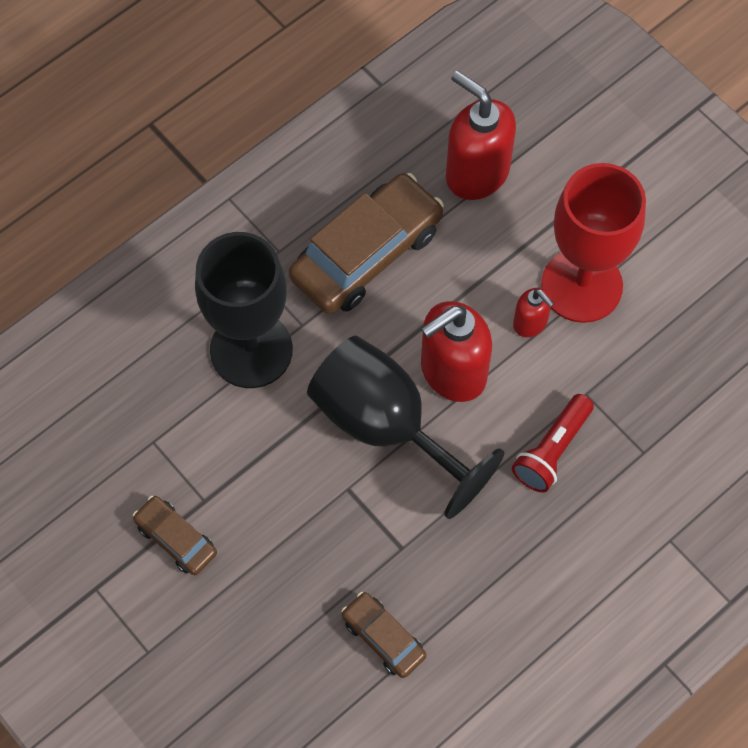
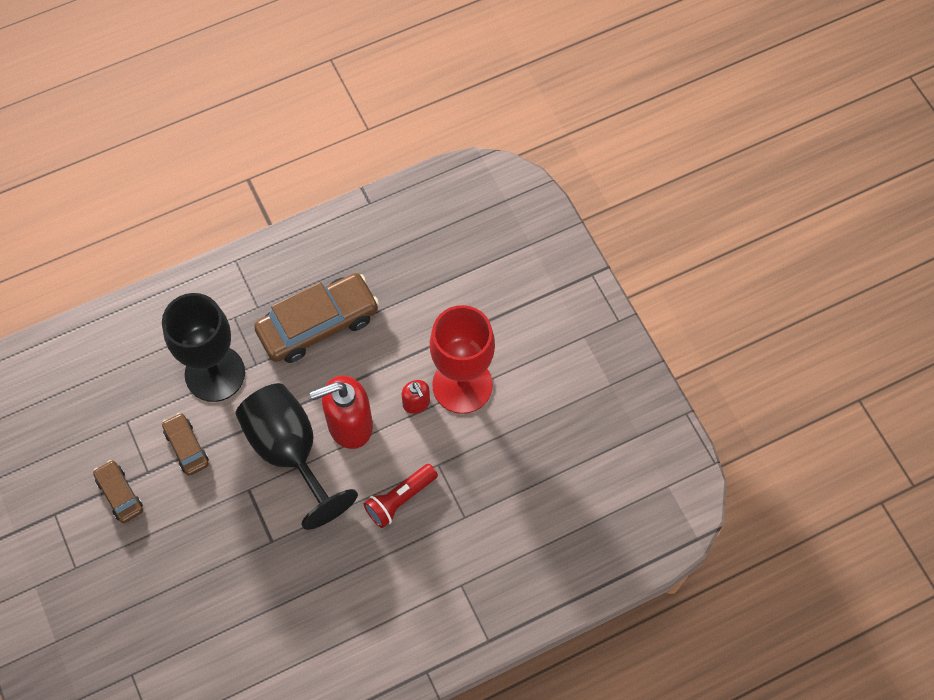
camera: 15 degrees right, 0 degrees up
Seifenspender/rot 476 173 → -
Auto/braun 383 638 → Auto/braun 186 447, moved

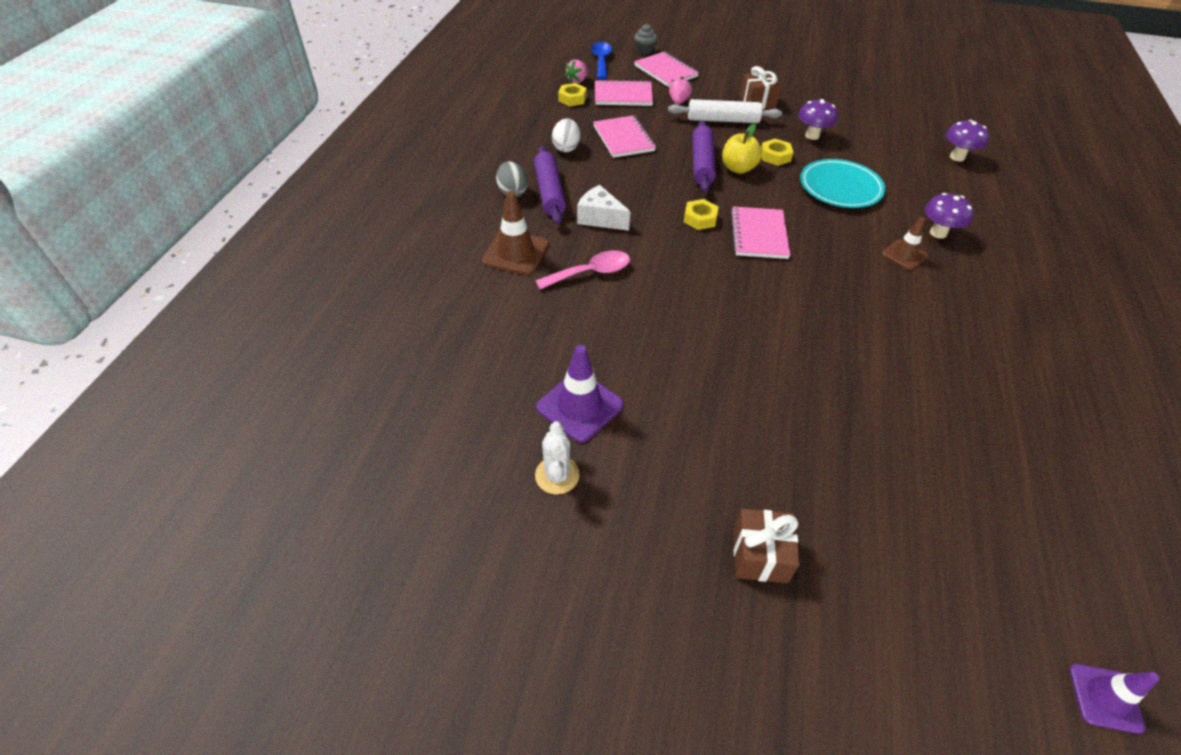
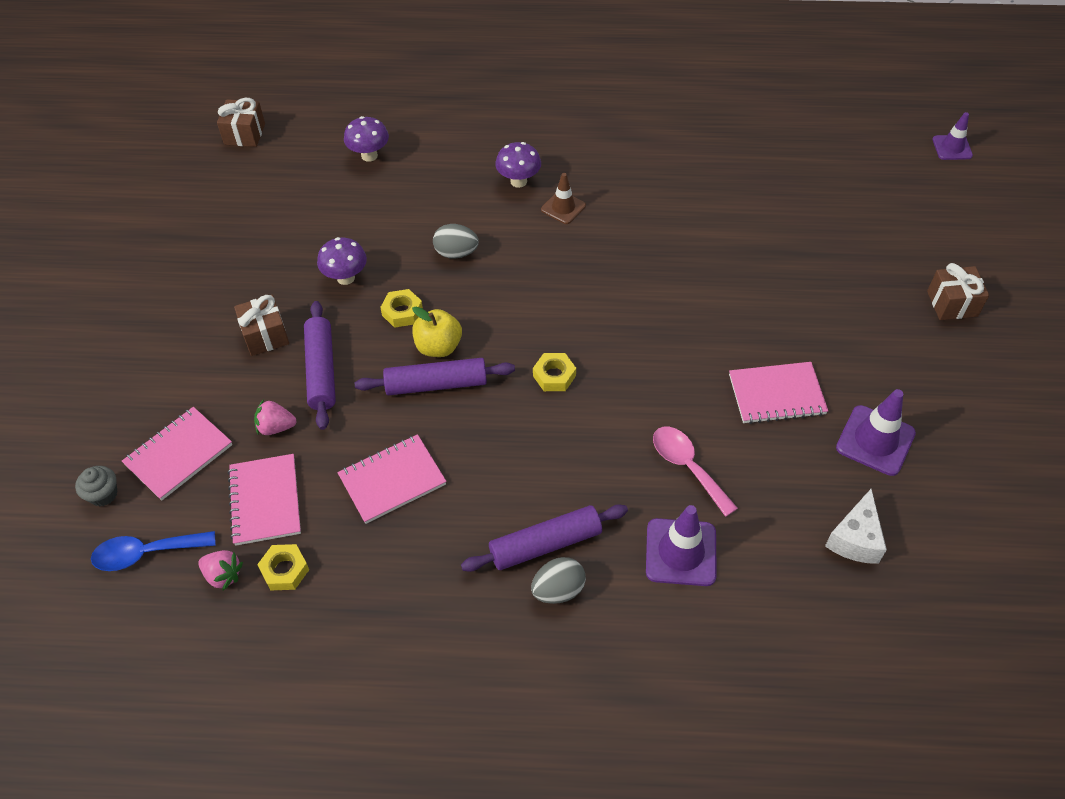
camera: 100 degrees left, 5 degrees up
Nudelholz/weiß 723 120 → Nudelholz/lila 322 370
Ei/weiß 566 148 → -
Teller/türkis 840 187 → Ei/grau 456 253
Käse/weiß 600 218 → Käse/weiß 855 539, moved
Leitkegel/braun 516 253 → Leitkegel/lila 681 552
Notizbuch/rosa 758 235 → Notizbuch/rosa 776 395, moved
Kaktus/weiß 557 475 → -
- → Geschenk/braun 244 134

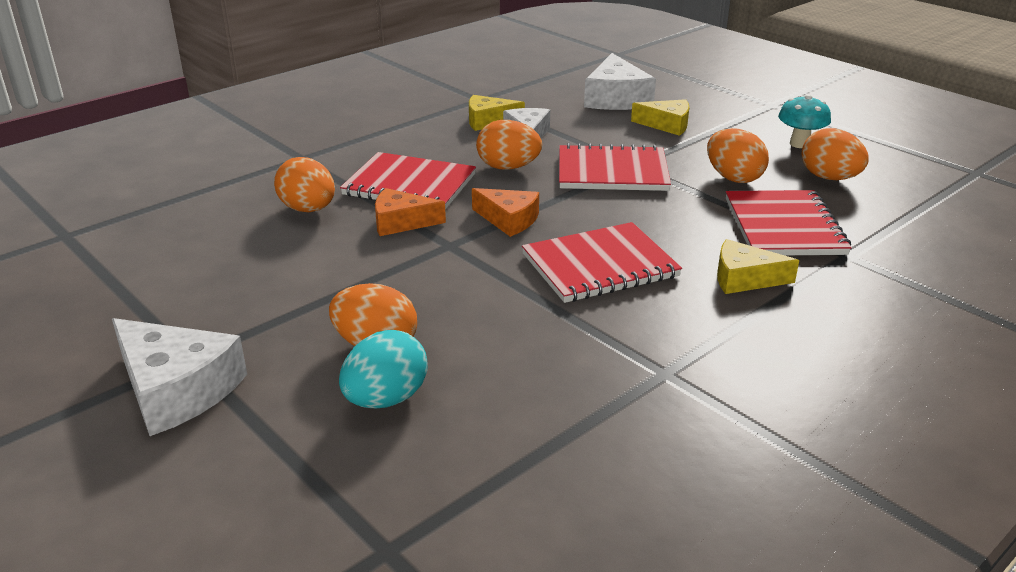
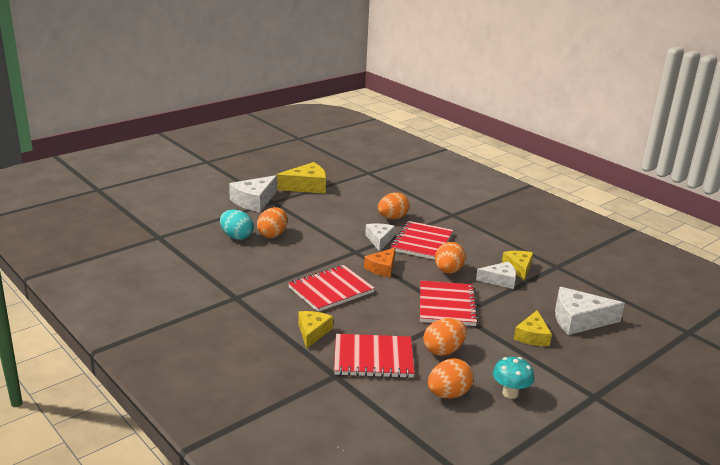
camera: 90 degrees right, 5 degrees down
Käse/orange 401 222 → Käse/weiß 379 240
Notizbuch/rot 600 266 → Notizbuch/rot 331 290, 75 degrees clockwise
- → Käse/gelb 306 186

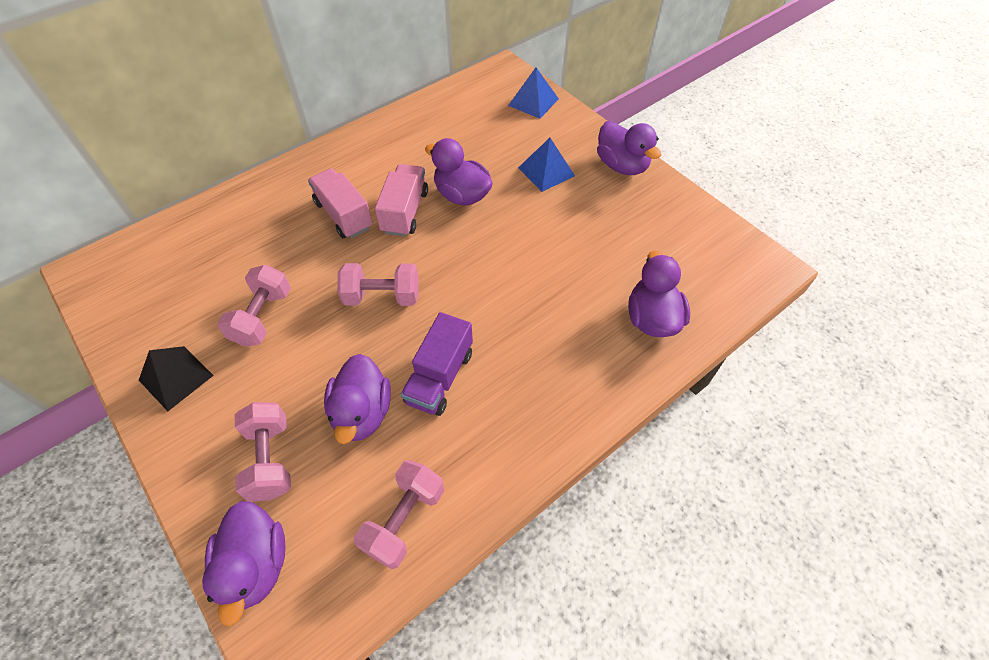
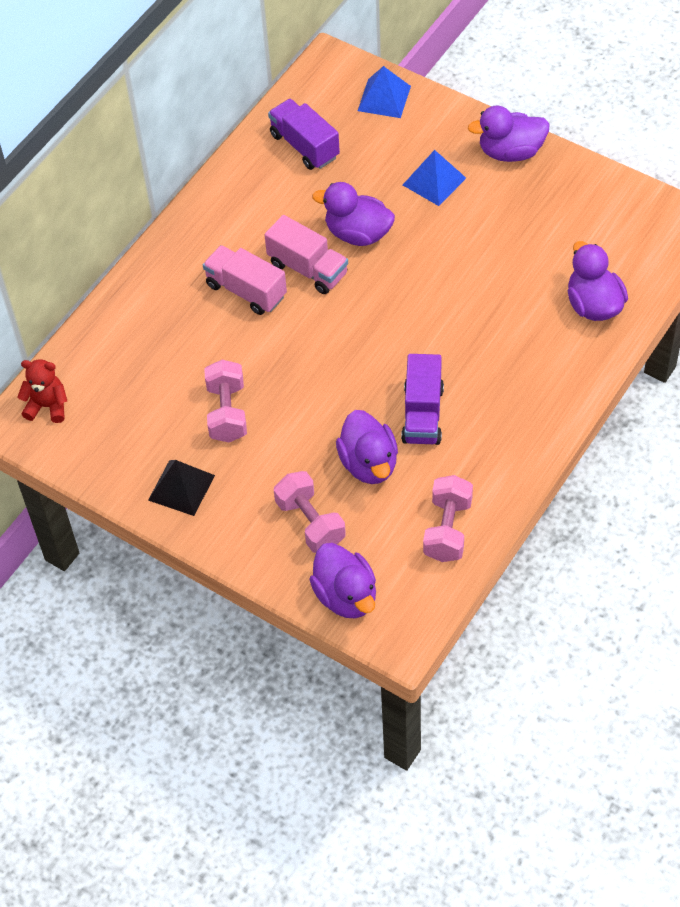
camera: 15 degrees left, 0 degrees up
Ente/lila 622 166 → Ente/lila 510 152, 135 degrees clockwise
Lastwagen/rosa 405 212 → Lastwagen/rosa 308 269, 135 degrees clockwise
Hantel/rosa 382 296 → -
- → Lastwagen/lila 304 146
- → Teddybär/rot 47 406

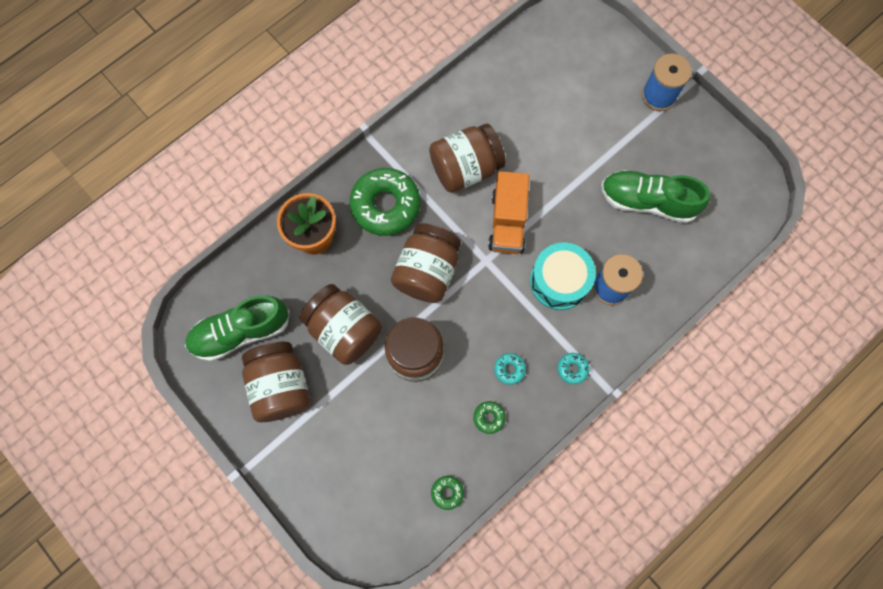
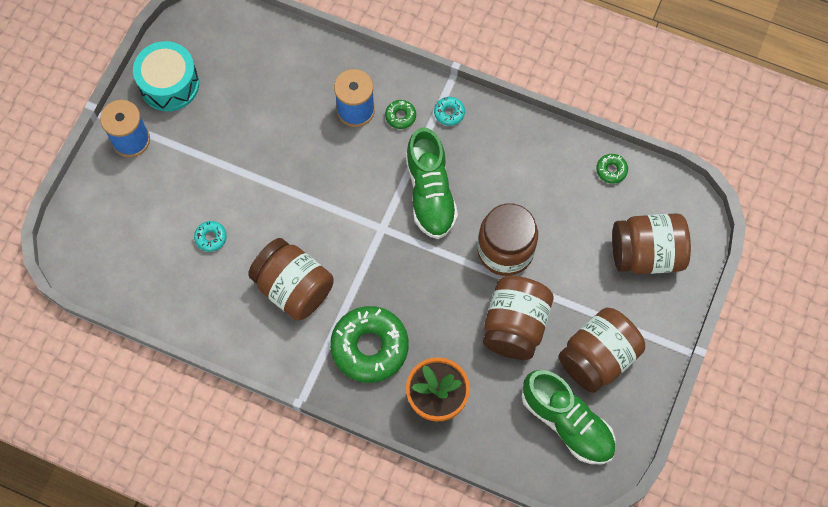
camera: 115 degrees left, 5 degrees down
Schuh/grün 647 201 → Schuh/grün 430 193, moved
Lastwagen/orange 507 222 → -
Einmachglas/braun 427 271 → Einmachglas/braun 646 254, moved
Trommel/türkis 559 281 → Trommel/türkis 169 84, moved
Donut/türkis 509 369 → Donut/türkis 211 238, moved
Donut/grün 489 417 → Donut/grün 400 116, moved

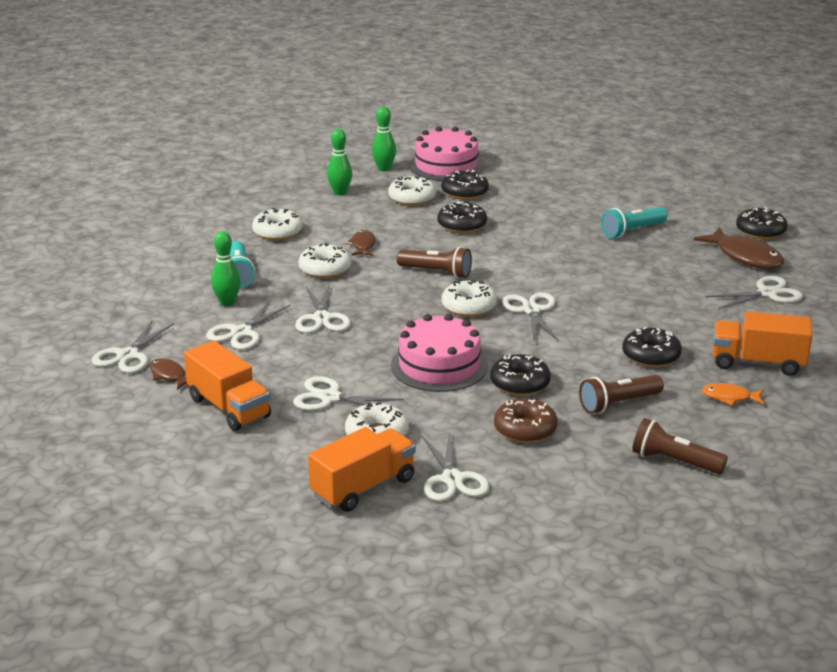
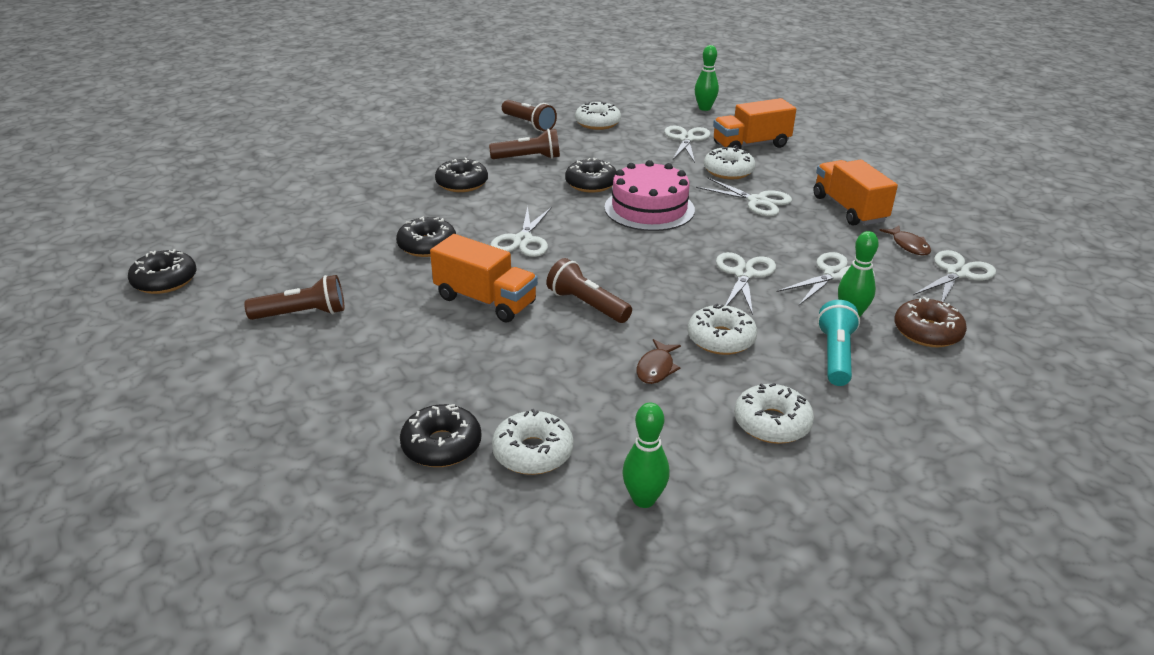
camera: 160 degrees left, 5 degrees up
Bowlingkegel/grün 384 169 → Bowlingkegel/grün 704 108, moved
Kuchen/rosa 446 165 → -
Donut/schwarz 462 225 → Donut/schwarz 427 245, moved
Taschenlampe/türkis 632 231 → Taschenlampe/braun 302 314
Fisch/braun 745 257 → -
Schere/weiß 767 293 → -
Donut/weiß 469 307 → Donut/weiß 597 123, moved
Lastwagen/orange 758 363 → Lastwagen/orange 485 300, moved
Fisch/orange 729 397 → -
Donut/braun 525 429 → Donut/braun 927 332, moved

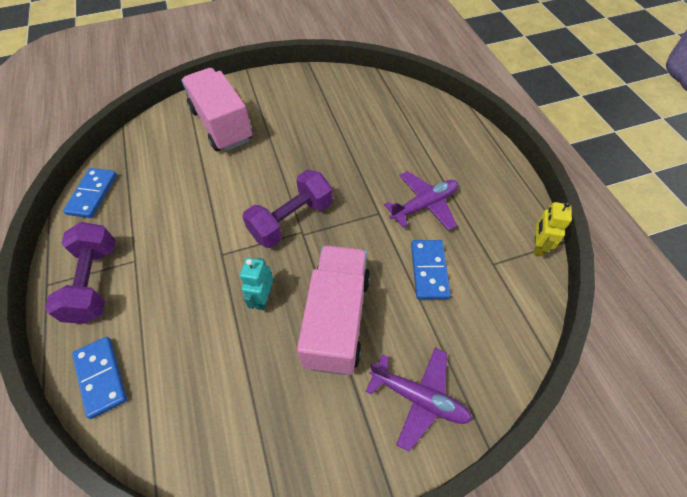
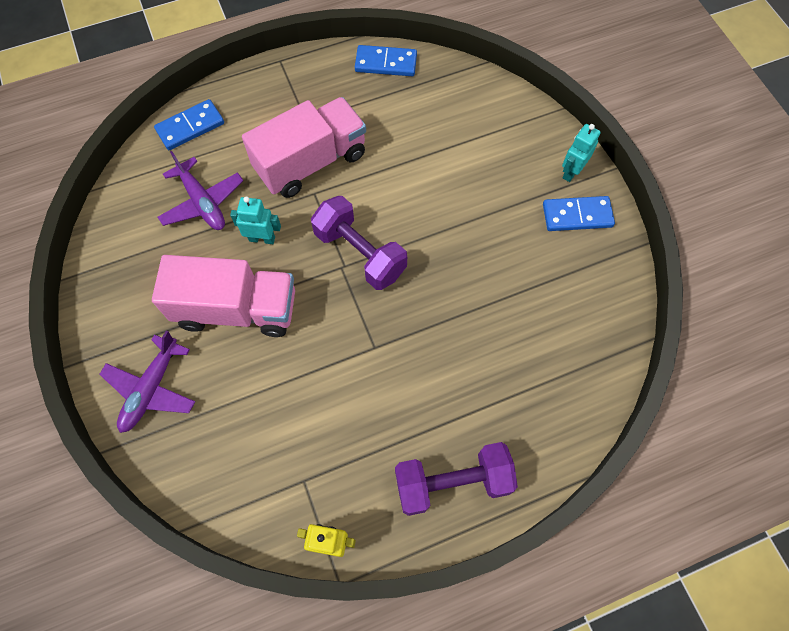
camera: 85 degrees right, 10 degrees up
Lastwagen/rosa 222 125 → Lastwagen/rosa 311 162, moved
Flugzeug/lila 424 205 → Flugzeug/lila 202 202, moved
Hantel/lila 94 282 → Hantel/lila 452 482, moved
Dominostein/blau 429 270 → Dominostein/blau 577 215, moved
- → Roboter/türkis 571 172

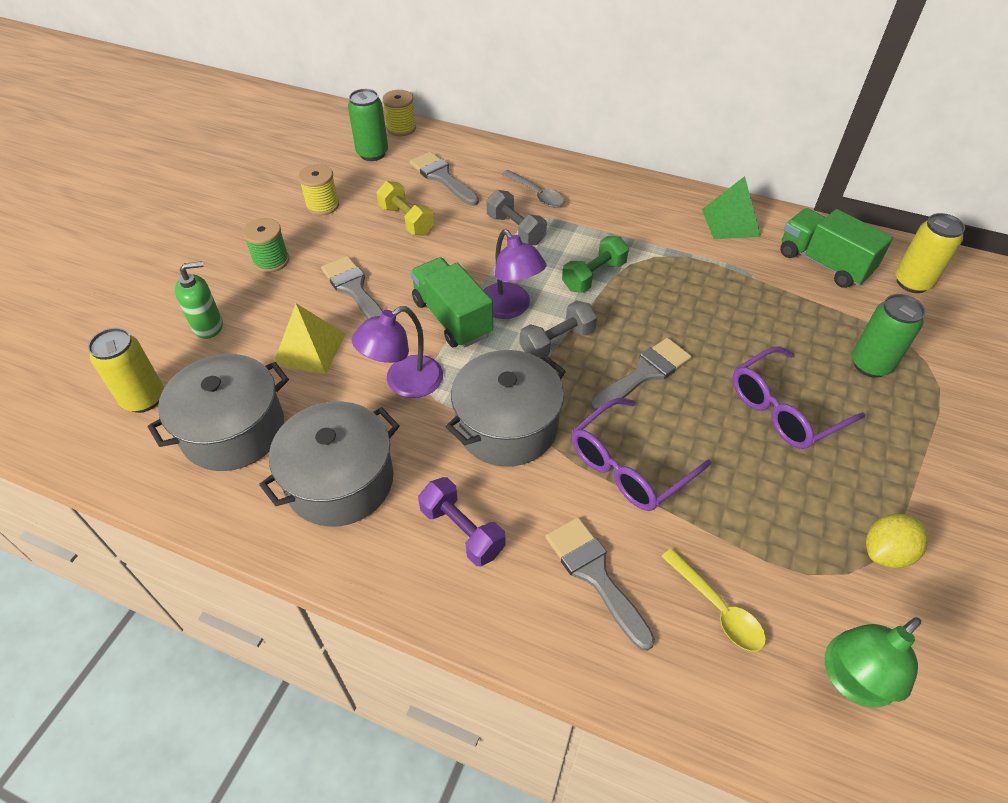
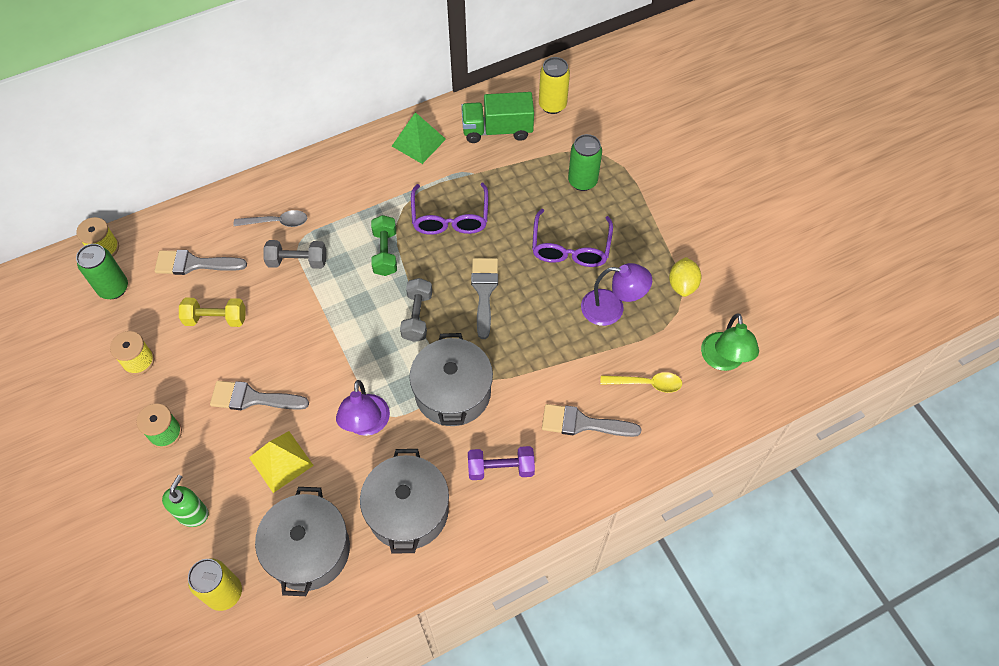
camera: 50 degrees left, 10 degrees up
Lampe/lila 510 308 → Lampe/lila 611 309, moved
Lastwagen/grün 452 318 → -
Brille/lila 629 466 → Brille/lila 450 218, moved

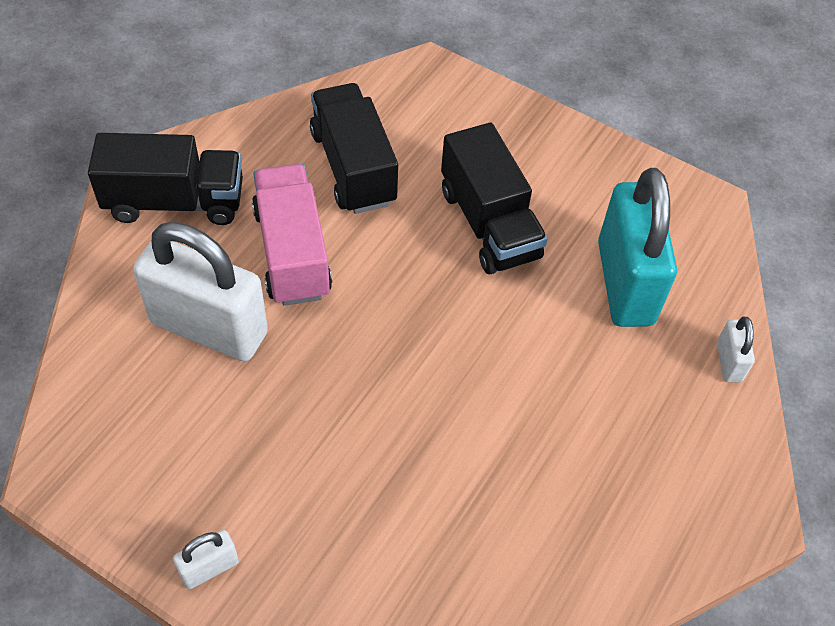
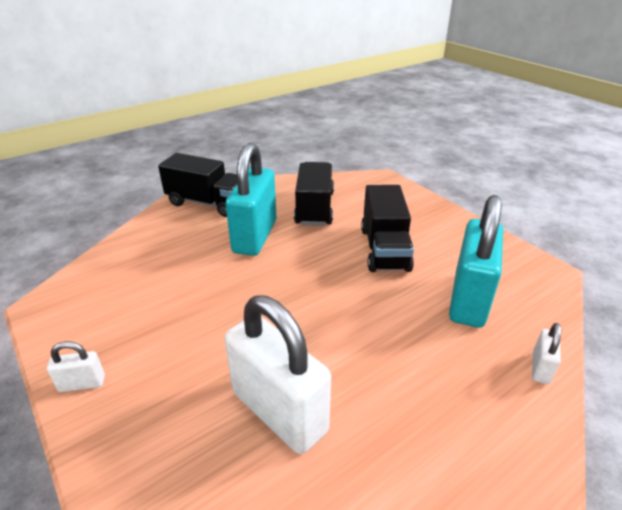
camera: 25 degrees right, 20 degrees down
Lastwagen/rosa 292 252 → Vorhängeschloss/türkis 255 236
Vorhängeschloss/weiß 209 328 → Vorhängeschloss/weiß 279 411, moved

